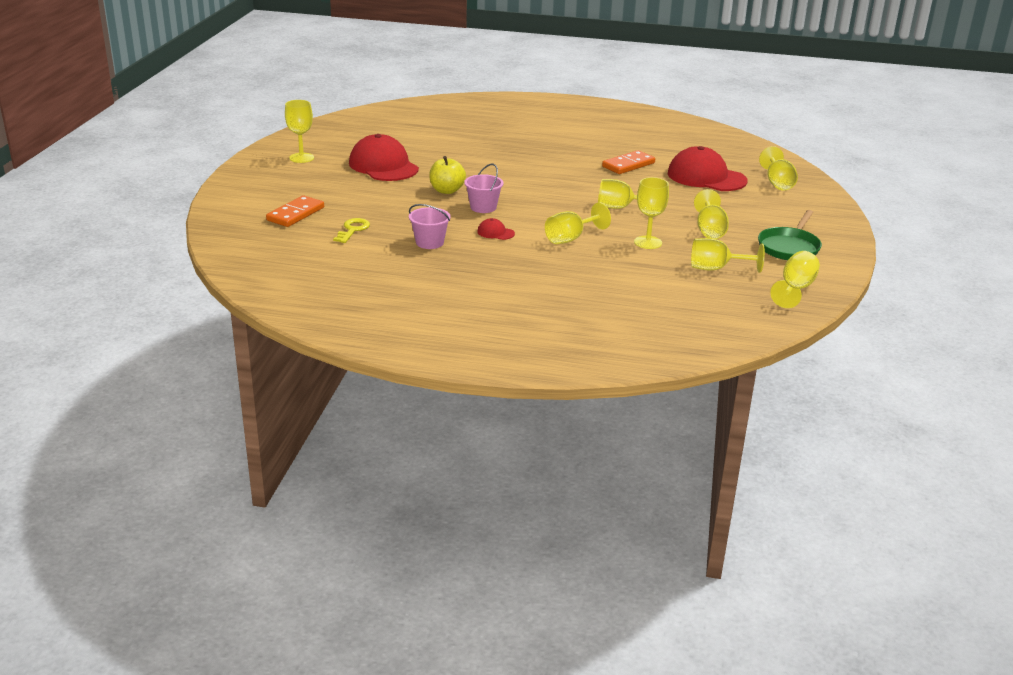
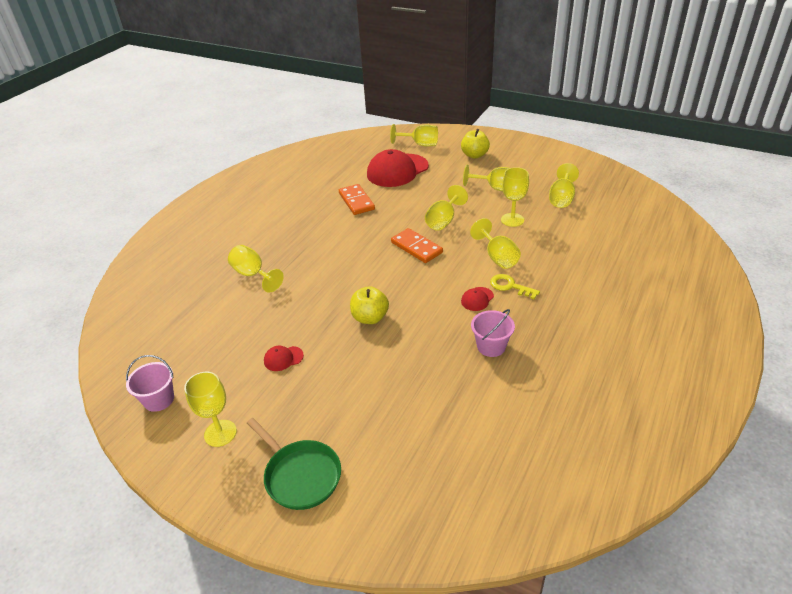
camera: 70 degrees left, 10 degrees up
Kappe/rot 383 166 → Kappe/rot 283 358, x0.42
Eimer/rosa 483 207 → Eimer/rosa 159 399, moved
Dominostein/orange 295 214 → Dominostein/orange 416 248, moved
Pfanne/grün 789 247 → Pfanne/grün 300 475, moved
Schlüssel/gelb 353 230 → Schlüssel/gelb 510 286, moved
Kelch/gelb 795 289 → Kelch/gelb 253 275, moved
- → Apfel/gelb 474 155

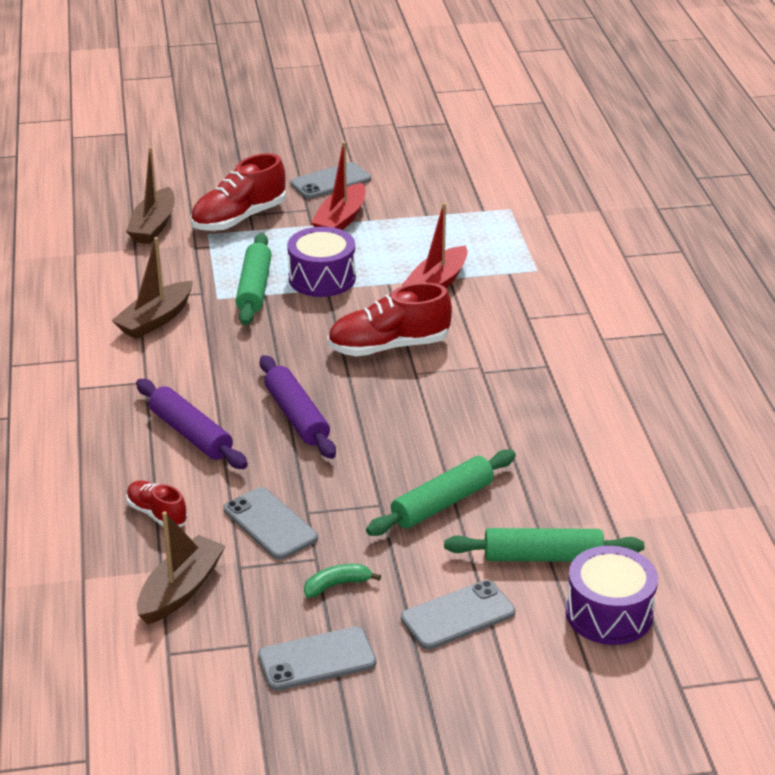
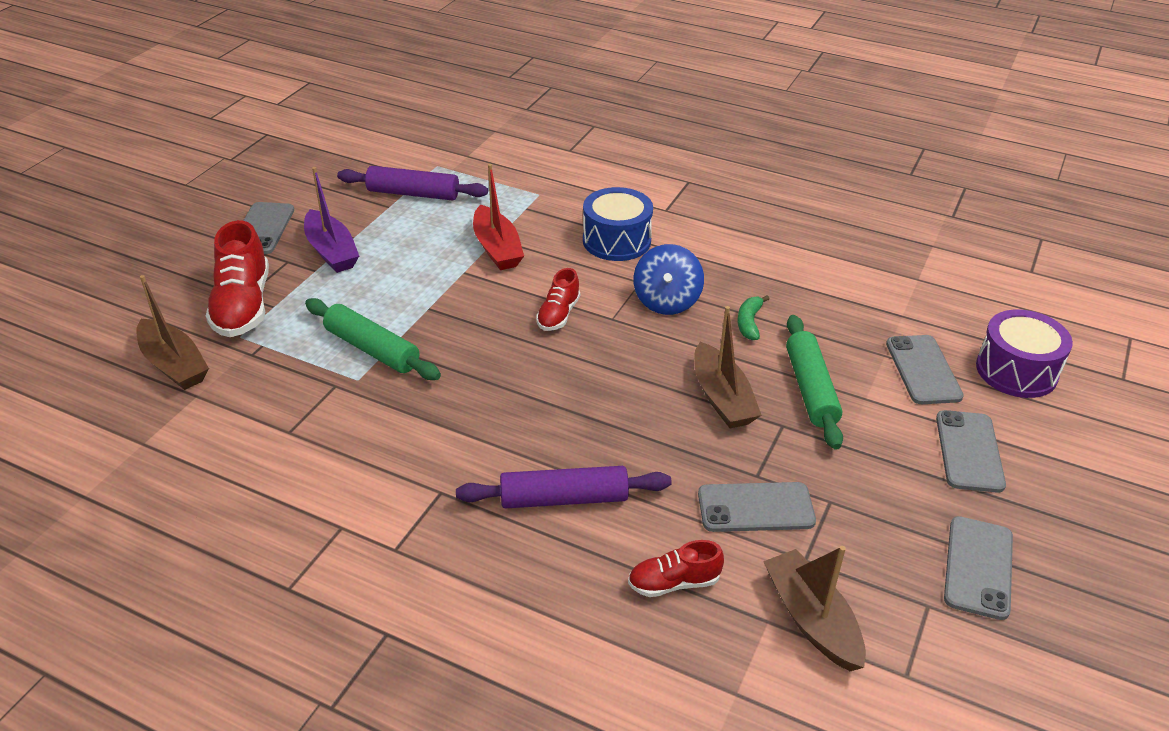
camera: 55 degrees left, 5 degrees up
Boot/rot 340 220 → Boot/lila 331 251
Trommel/lila 322 278 → -
Boot/braun 155 320 → Boot/braun 722 398, moved
Schuh/rot 389 347 → Schuh/rot 558 315, x0.56
Nudelholz/lila 297 416 → Nudelholz/lila 413 193, moved
Nudelholz/grün 543 557 → Handy/grau 923 370
Banane/grün 337 585 → Banane/grün 749 323, moved
- → Trommel/blau 616 241
- → Kreisel/blau 667 301

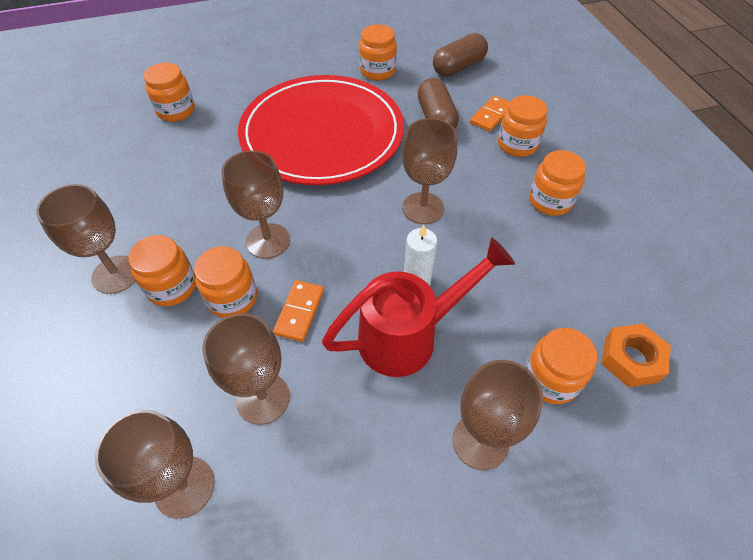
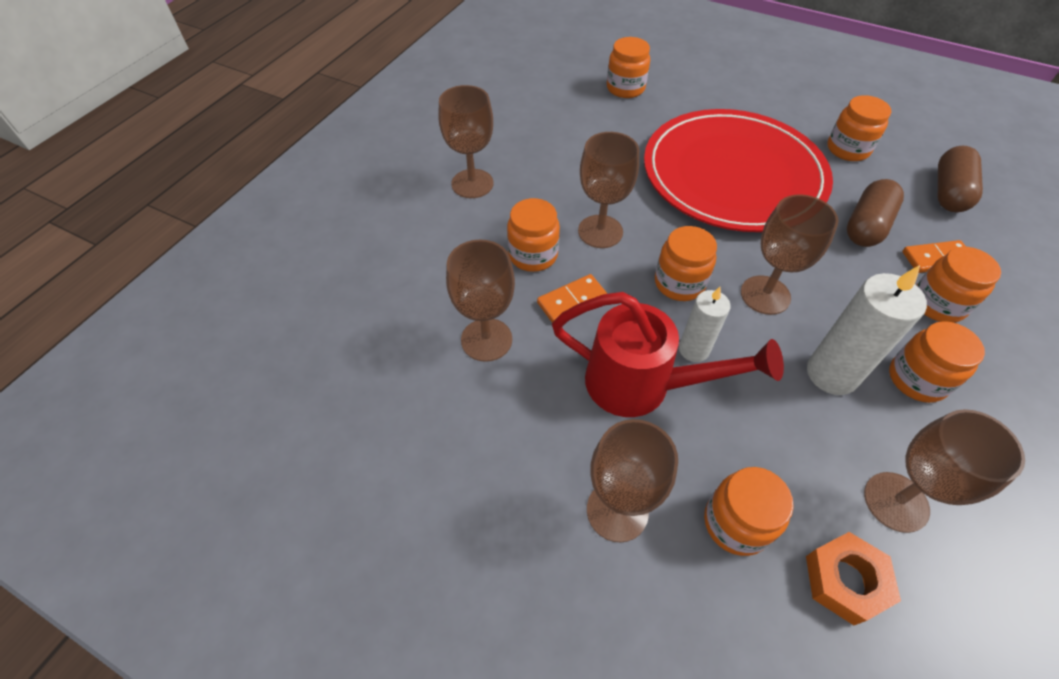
camera: 45 degrees right, 0 degrees up
Kapsel/braun 458 67 → Kapsel/braun 948 192, 75 degrees counterclockwise
Einmachglas/orange 172 287 → Einmachglas/orange 679 283, moved
Kelch/braun 184 486 → Kelch/braun 896 502, moved
- → Kerze/weiß 832 374

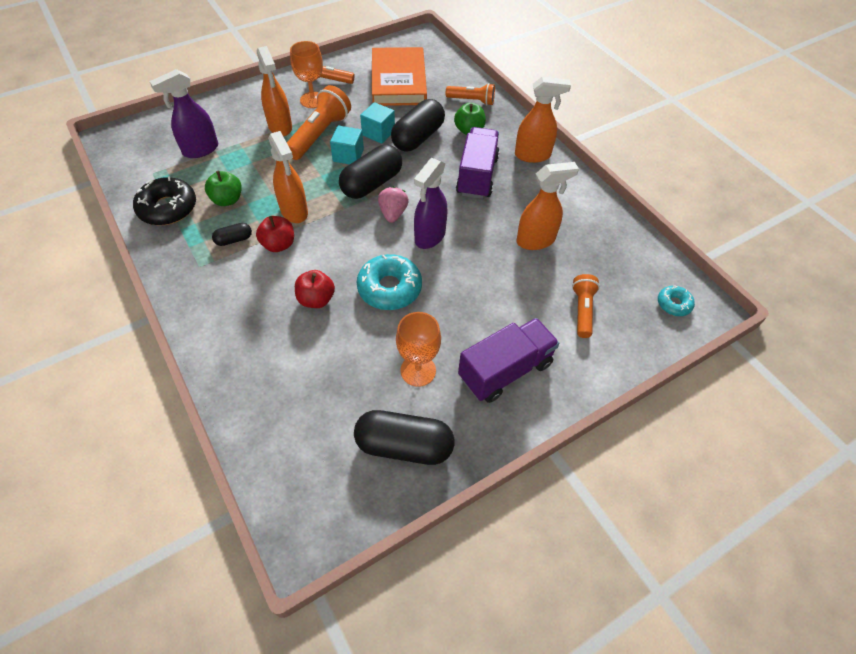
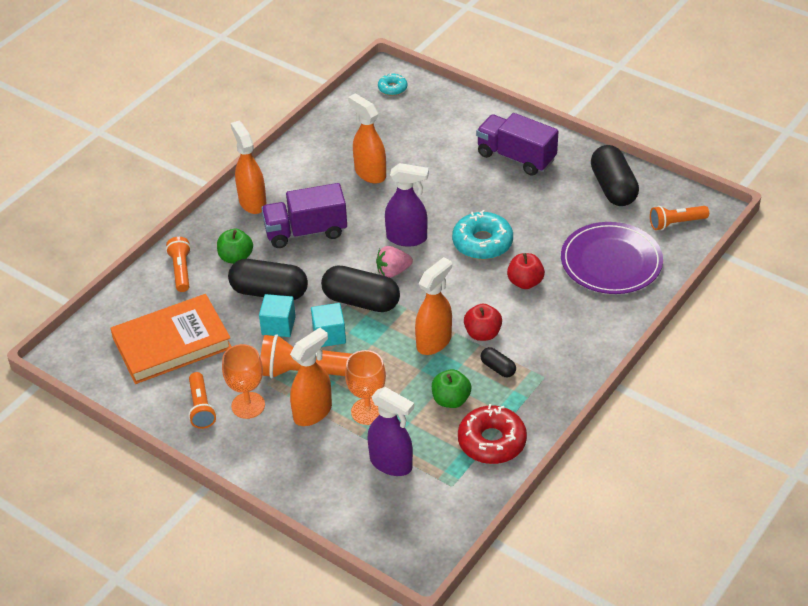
camera: 110 degrees left, 10 degrees down
Donut/schwarz 168 208 → Donut/rot 492 441
Taschenlampe/orange 582 310 → Taschenlampe/orange 676 223, moved
Kelch/orange 418 370 → Kelch/orange 368 411, moved
- → Teller/lila 611 261

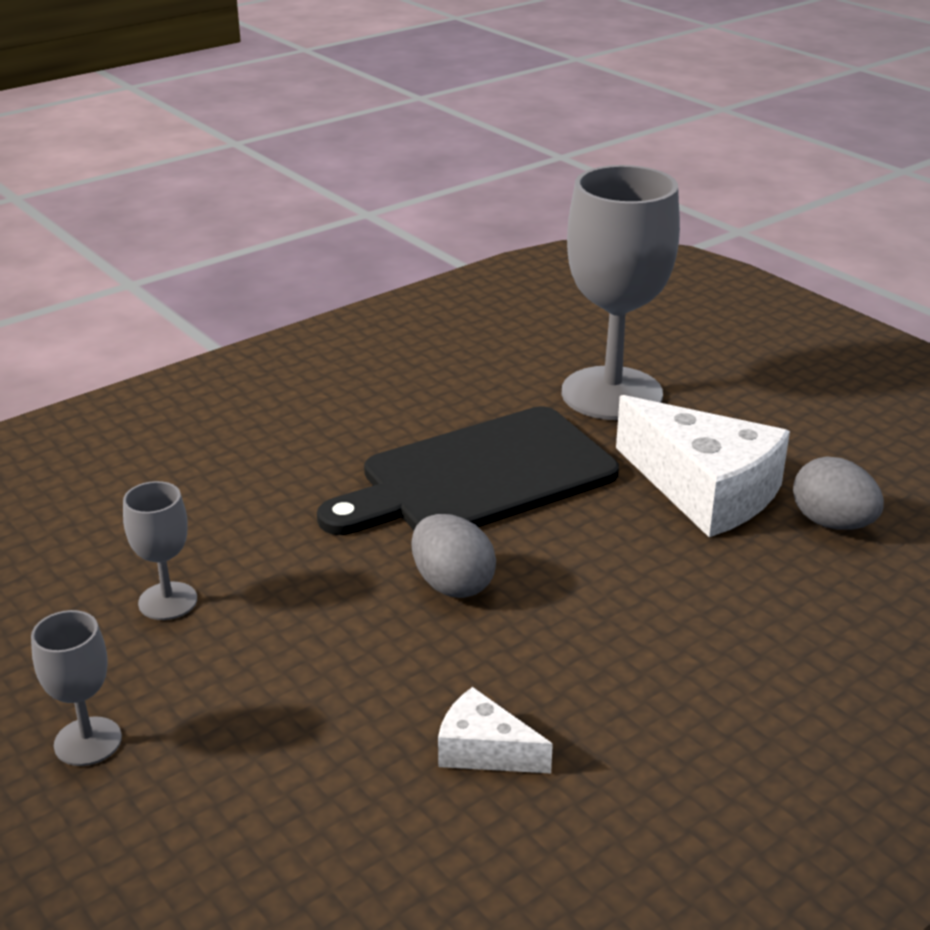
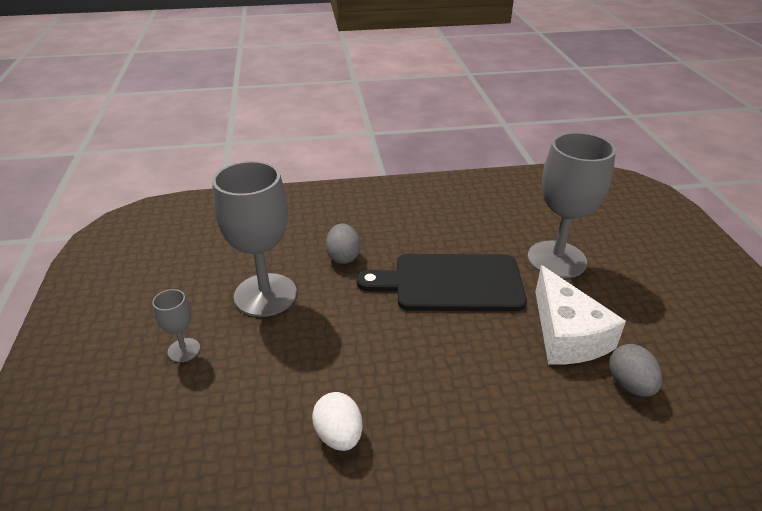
camera: 30 degrees right, 5 degrees up
Kelch/grau 168 601 → Kelch/grau 265 295, x2.19
Ei/grau 452 584 → Ei/grau 343 256, moved
Käse/weiß 484 750 → Ei/weiß 339 435

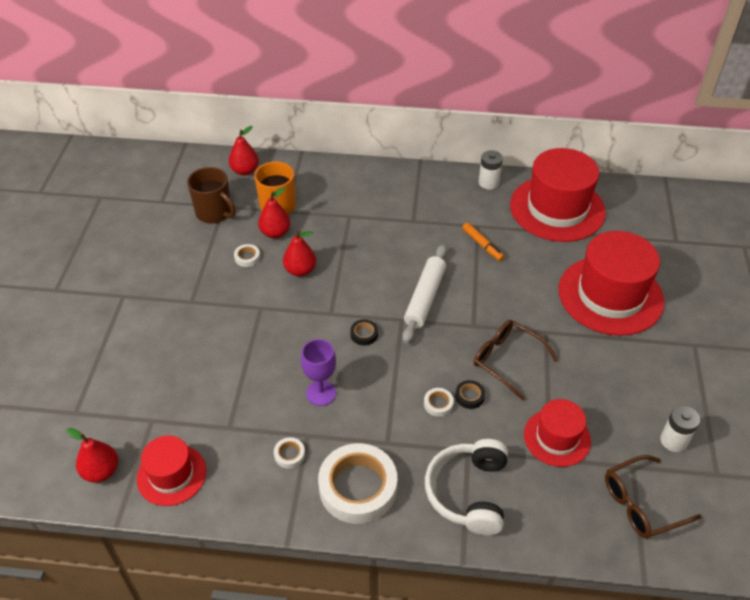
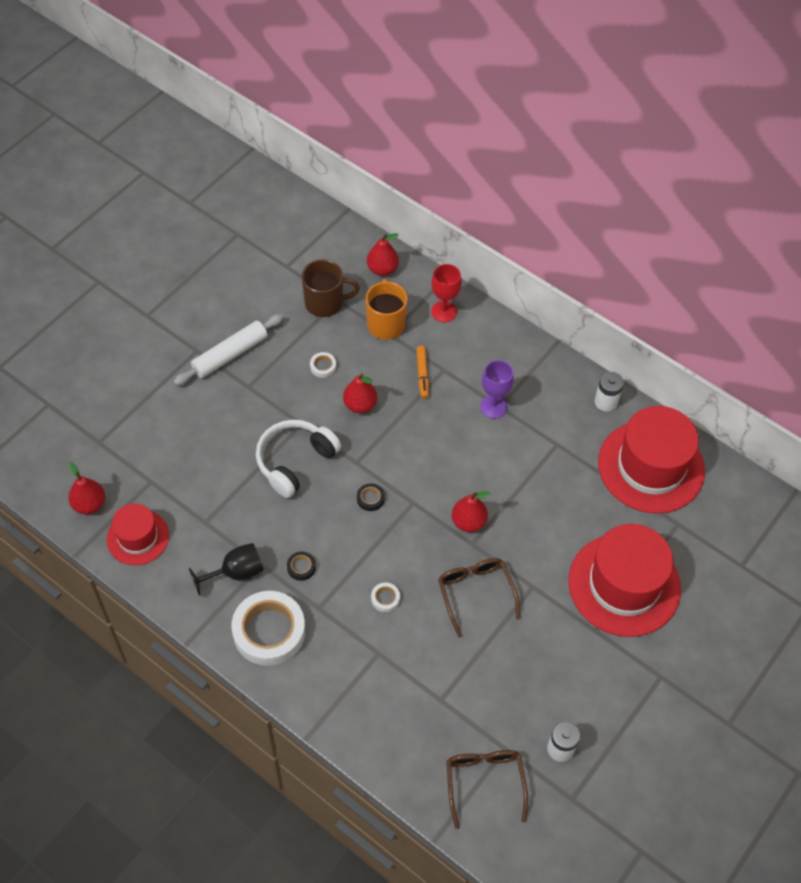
camera: 30 degrees right, 10 degrees up
Tasse/braun 214 213 → Tasse/braun 325 303, 75 degrees counterclockwise
Birne/rot 275 233 → Birne/rot 468 522, moved
Filzstift/orange 482 245 → Filzstift/orange 422 374, moved
Nudelholz/weiß 424 298 → Nudelholz/weiß 230 354, moved
Kelch/lila 321 393 → Kelch/lila 493 406, moved
Klebeband/schwarz 469 396 → Klebeband/schwarz 301 567, moved
Hut/rot 557 437 → -
Klebeband/weiß 289 455 → Kelch/schwarz 235 573
Kopfhörer/weiß 468 492 → Kopfhörer/weiß 295 461, moved
Brille/braun 641 504 → Brille/braun 484 782, 75 degrees clockwise
- → Kelch/rot 444 311

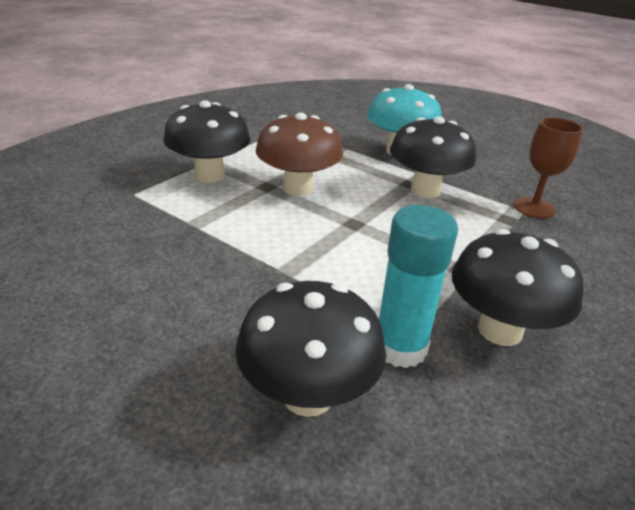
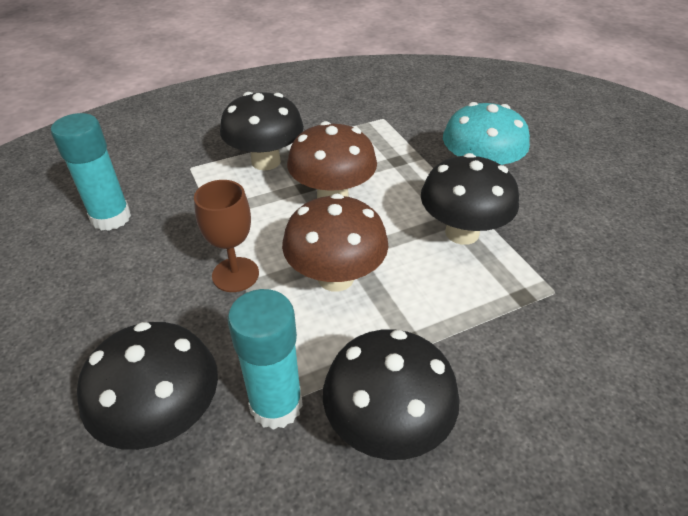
camera: 30 degrees right, 10 degrees up
Kelch/braun 533 208 → Kelch/braun 235 274, moved
- → Klebestift/türkis 111 218
- → Pilz/braun 335 277

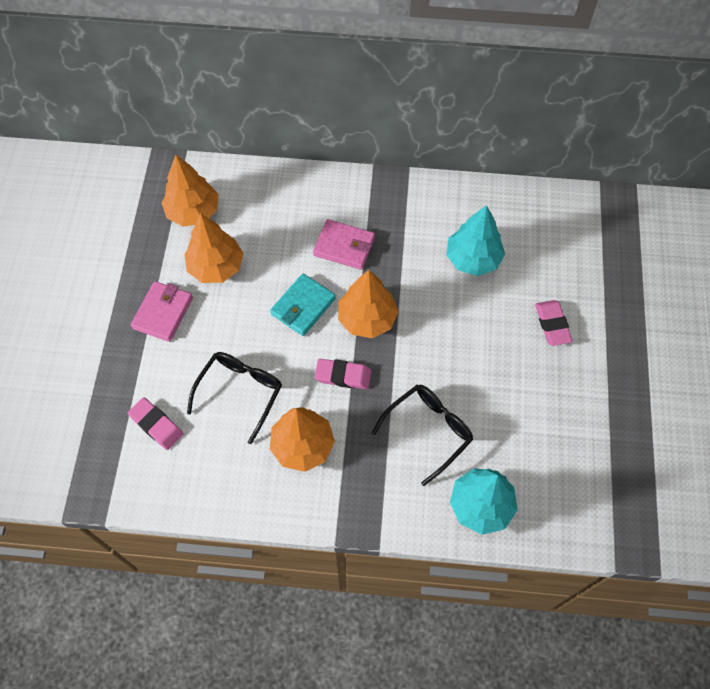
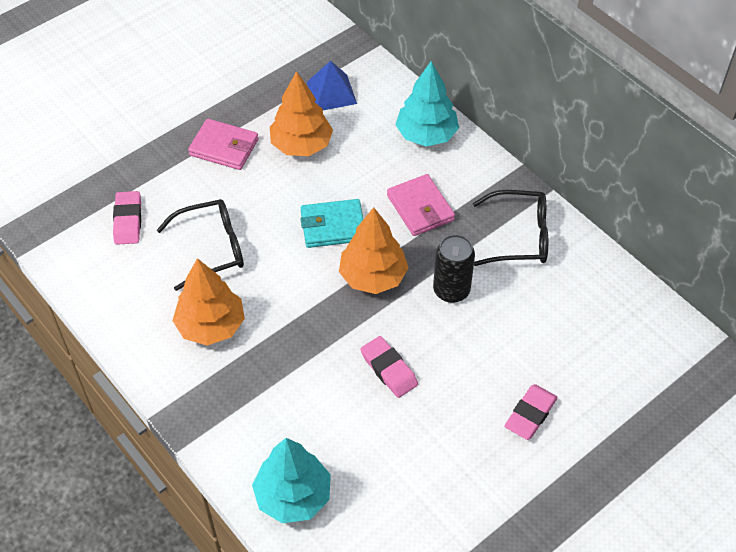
camera: 45 degrees right, 10 degrees down
Baum/orange 193 212 → Pyramide/blau 331 92
Baum/türkis 473 259 → Baum/türkis 426 135, moved
Geldbörse/rosa 163 313 → Geldbörse/rosa 224 147, 45 degrees clockwise
Radiergummi/rosa 343 376 → Radiergummi/rosa 389 369, moved
Brille/schwarz 428 430 → Brille/schwarz 519 236, moved
- → Dose/schwarz 451 290

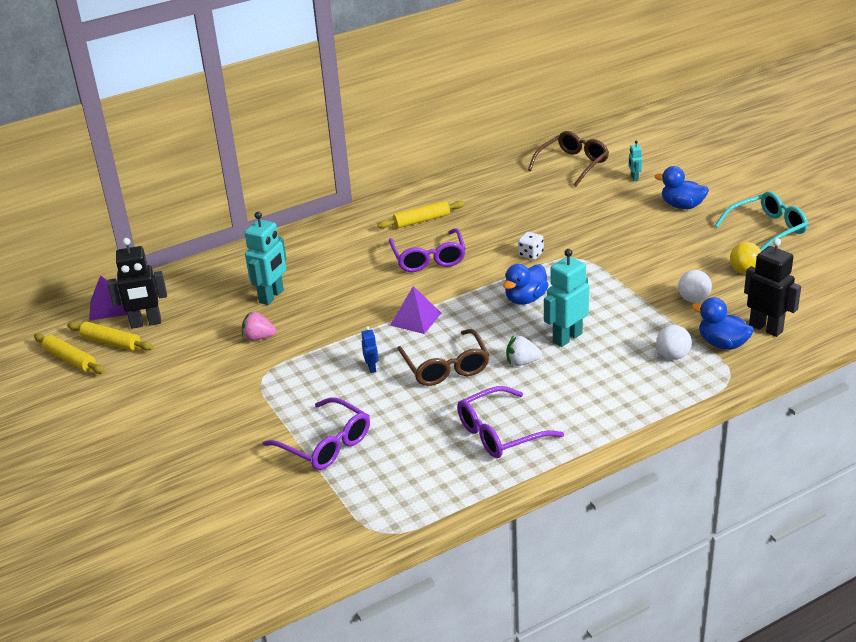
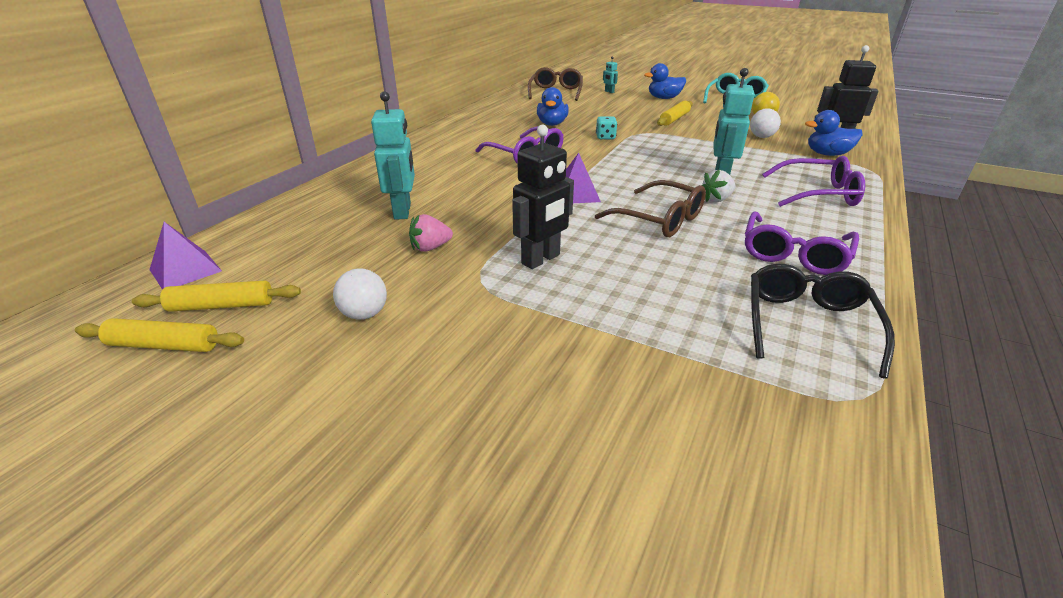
camera: 35 degrees left, 0 degrees up
Nudelholz/gelb 421 220 → Nudelholz/gelb 674 119, moved
Spielwürfel/weiß 530 254 → Spielwürfel/türkis 605 137
Roboter/schwarz 146 323 → Roboter/schwarz 541 259, moved
Ente/blau 525 299 → Ente/blau 552 124, moved
Ball/weiß 672 356 → Ball/weiß 364 314, moved
Roboter/blau 372 368 → -
Brille/lila 326 444 → Brille/lila 818 194, moved
- → Brille/schwarz 807 324

